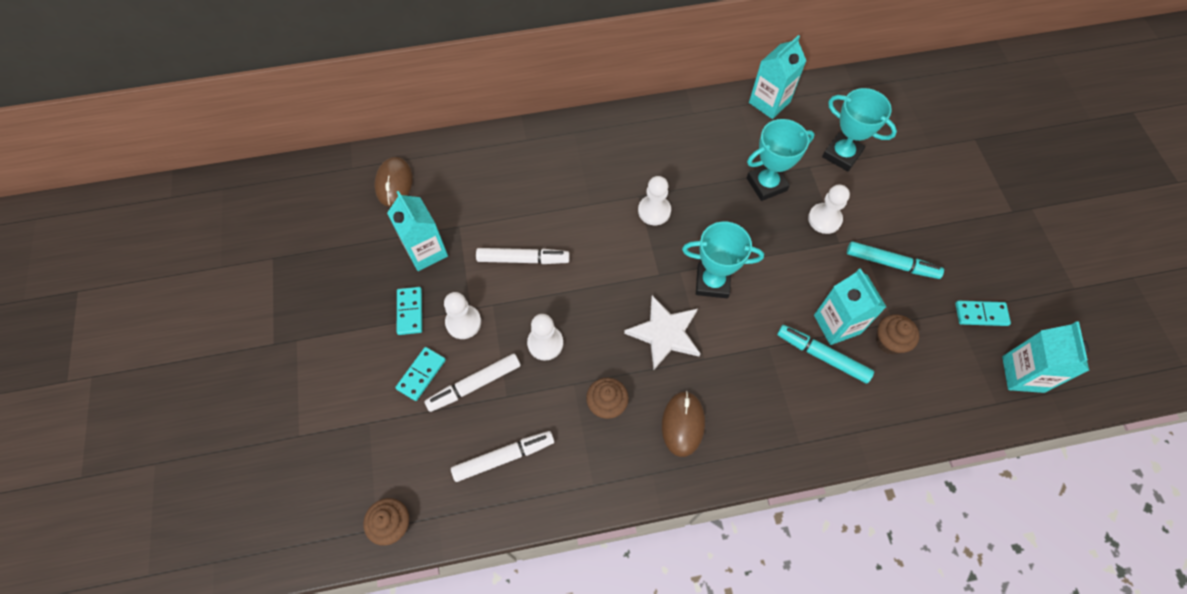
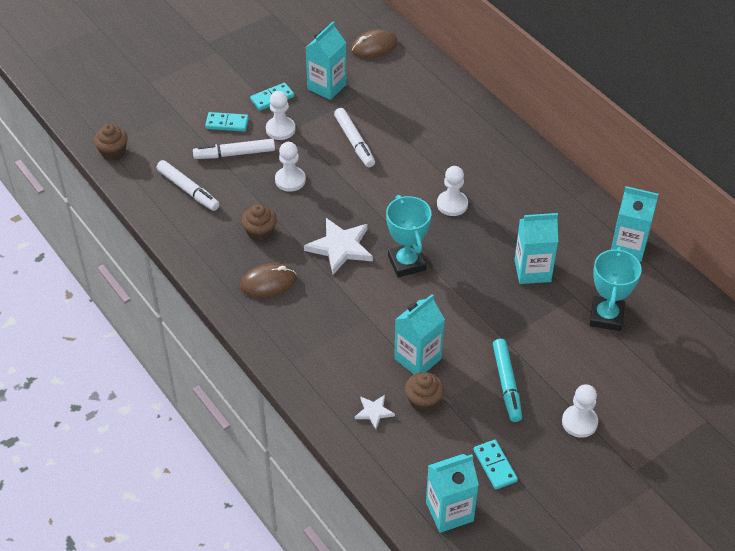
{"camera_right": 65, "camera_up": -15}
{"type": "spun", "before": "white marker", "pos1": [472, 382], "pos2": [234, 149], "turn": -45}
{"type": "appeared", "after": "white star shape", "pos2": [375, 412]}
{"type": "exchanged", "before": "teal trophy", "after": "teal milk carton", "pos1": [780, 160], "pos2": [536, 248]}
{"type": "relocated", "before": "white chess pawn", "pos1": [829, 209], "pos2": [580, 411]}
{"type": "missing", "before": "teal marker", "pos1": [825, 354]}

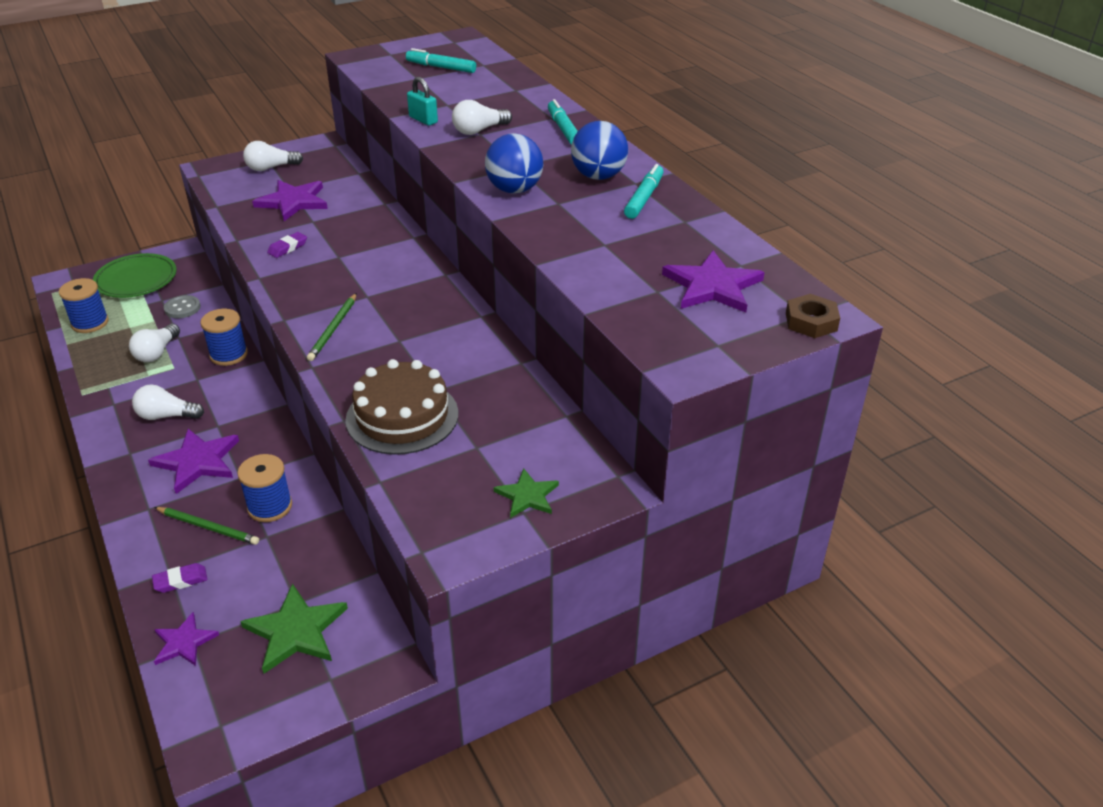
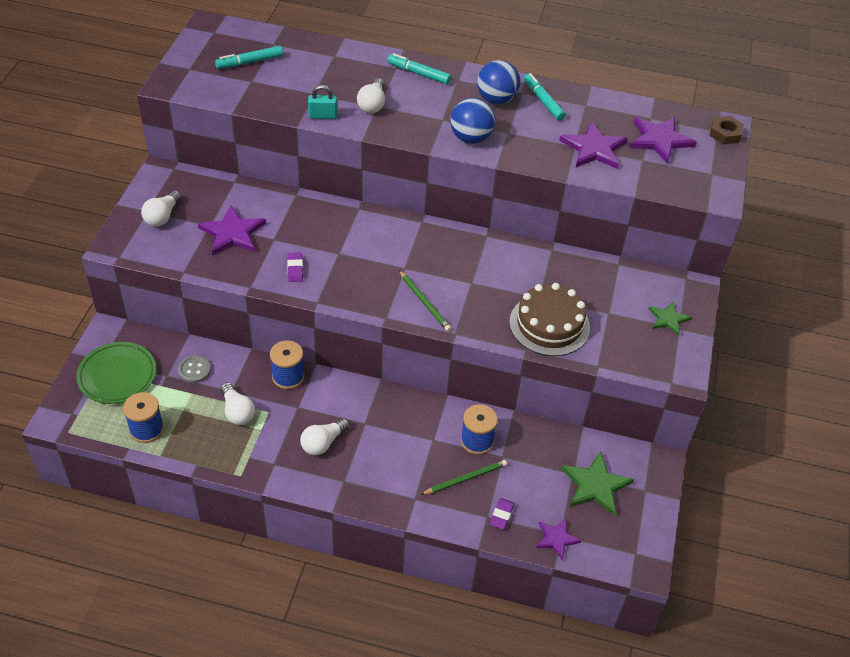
{"camera_right": -50, "camera_up": 10}
{"type": "relocated", "before": "purple star shape", "pos1": [193, 461], "pos2": [593, 145]}

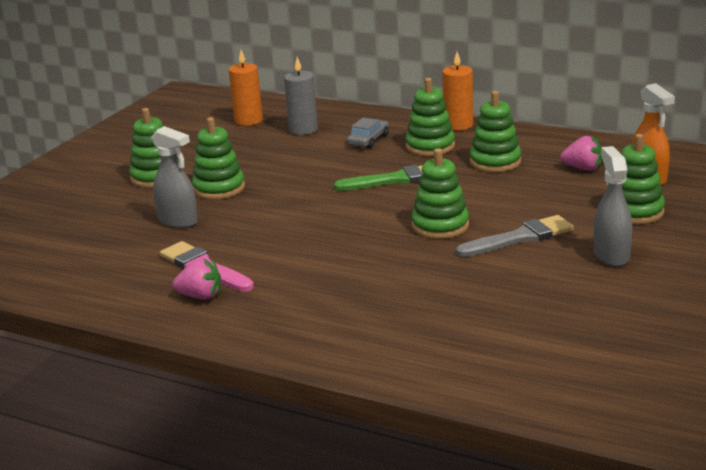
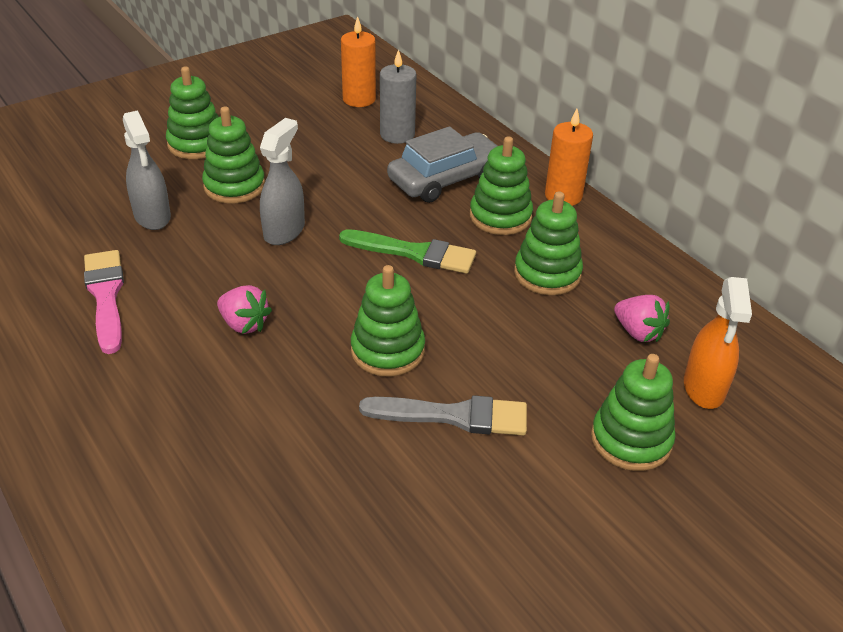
{"camera_right": 25, "camera_up": 15}
{"type": "relocated", "before": "rose-pink strawberry", "pos1": [196, 279], "pos2": [244, 309]}
{"type": "relocated", "before": "grey spray bottle", "pos1": [613, 206], "pos2": [282, 181]}
{"type": "size", "before": "grey automobile", "pos1": [368, 133], "pos2": [442, 164], "scale": 1.75}

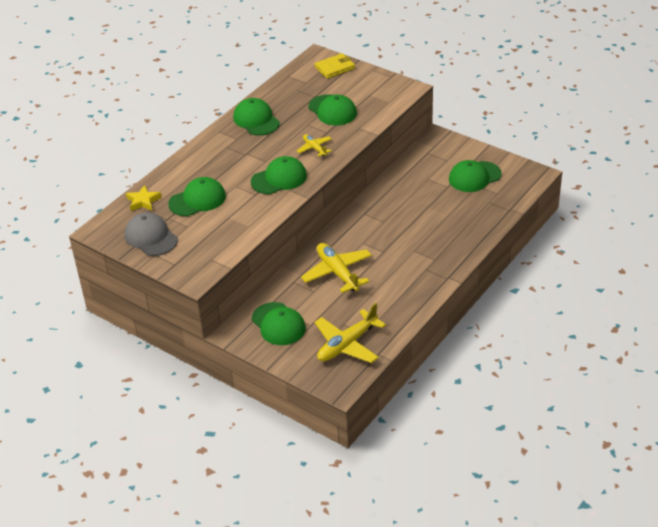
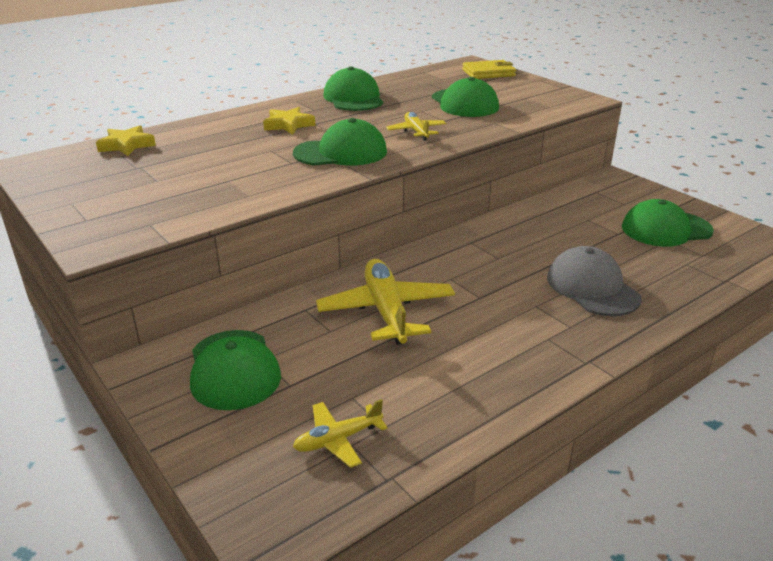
{"camera_right": 15, "camera_up": -10}
{"type": "appeared", "after": "bright yellow star shape", "pos2": [289, 120]}
{"type": "size", "before": "bright yellow aeroplane", "pos1": [350, 333], "pos2": [340, 433], "scale": 0.54}
{"type": "relocated", "before": "grey peaked cap", "pos1": [151, 234], "pos2": [594, 281]}
{"type": "missing", "before": "green peaked cap", "pos1": [197, 196]}

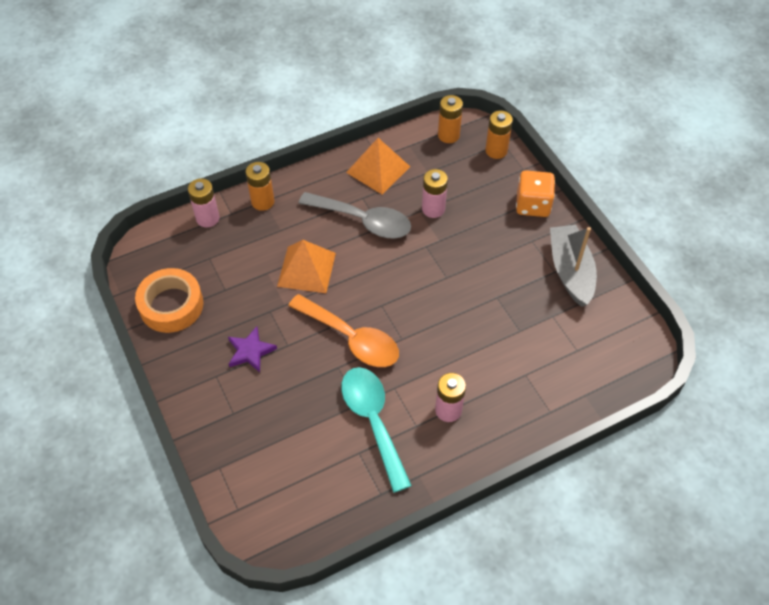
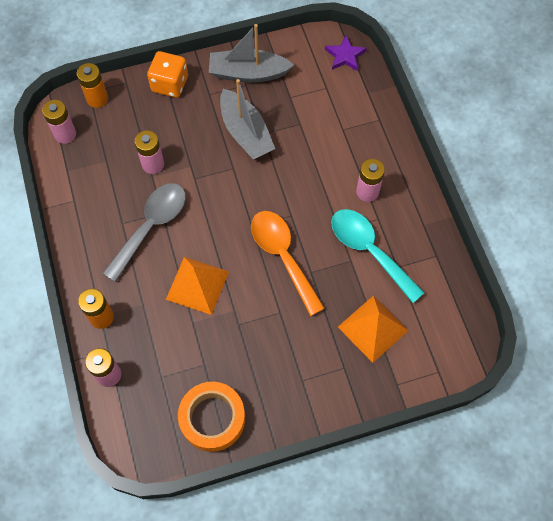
{"camera_right": -80, "camera_up": 10}
{"type": "colour", "before": "orange power cell", "after": "rose-pink power cell", "pos1": [450, 119], "pos2": [59, 122]}
{"type": "appeared", "after": "grey toy boat", "pos2": [247, 119]}
{"type": "spun", "before": "orange tablespoon", "pos1": [343, 330], "pos2": [288, 263], "turn": -75}
{"type": "relocated", "before": "purple star shape", "pos1": [252, 349], "pos2": [346, 53]}
{"type": "spun", "before": "teal tablespoon", "pos1": [376, 430], "pos2": [378, 256], "turn": 60}
{"type": "relocated", "before": "orange pyramid", "pos1": [378, 166], "pos2": [373, 329]}

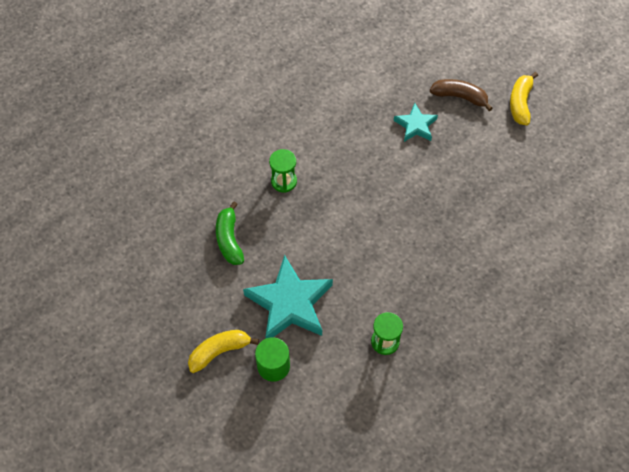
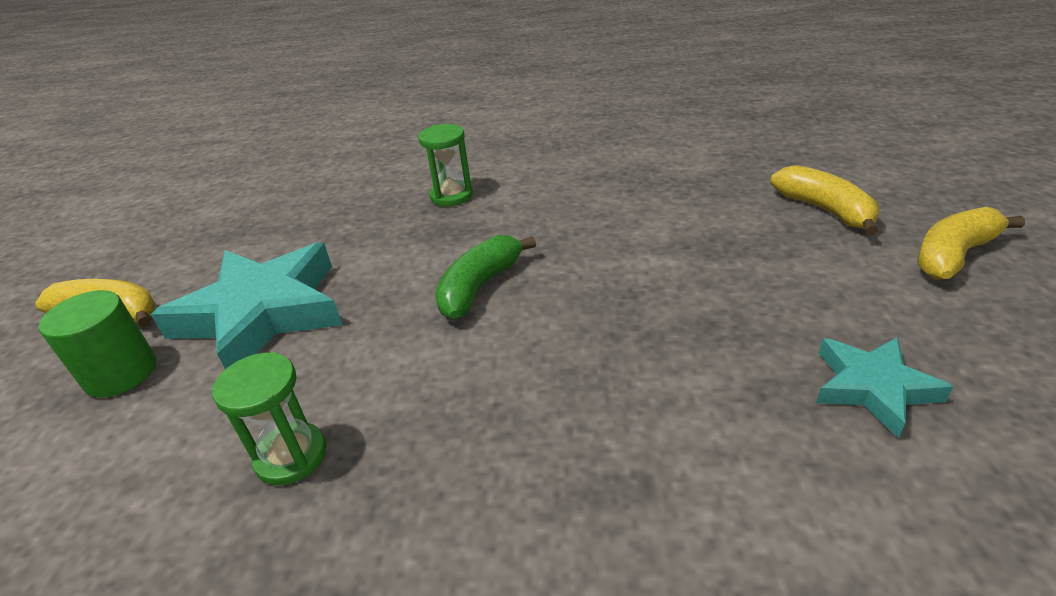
{"camera_right": 45, "camera_up": -25}
{"type": "relocated", "before": "green banana", "pos1": [230, 233], "pos2": [485, 277]}
{"type": "colour", "before": "russet banana", "after": "bright yellow banana", "pos1": [461, 95], "pos2": [824, 200]}
{"type": "relocated", "before": "teal star shape", "pos1": [416, 122], "pos2": [884, 387]}

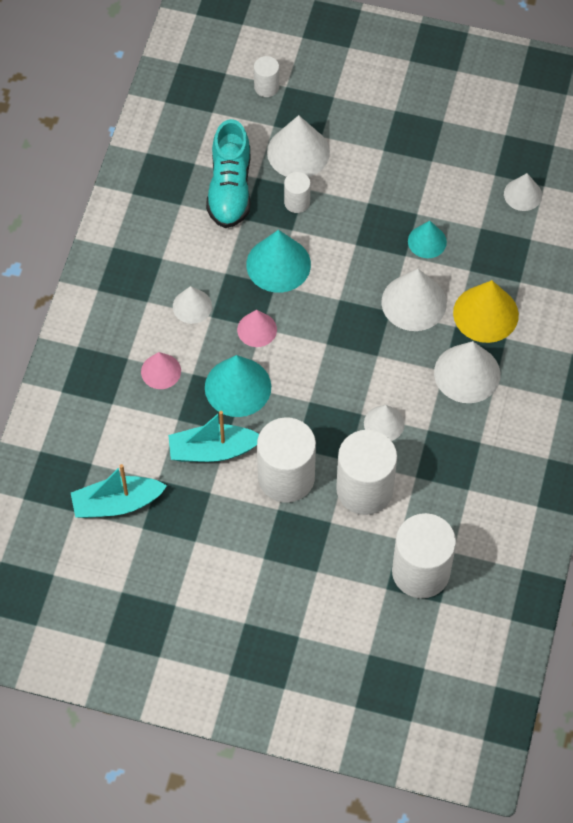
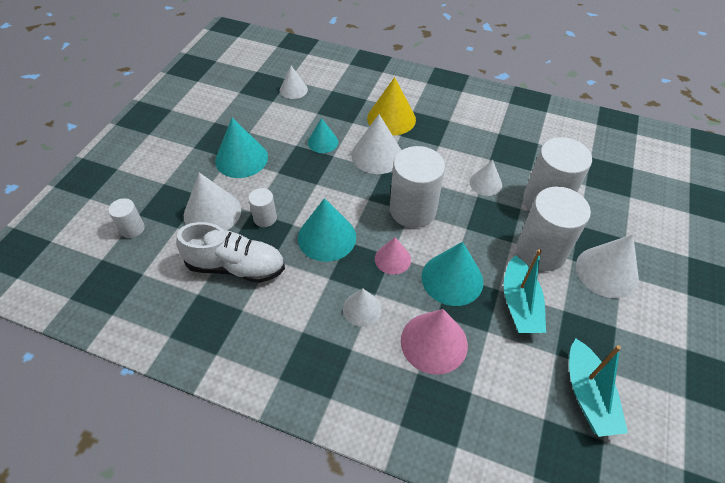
{"camera_right": -85, "camera_up": -10}
{"type": "colour", "before": "teal sneaker", "after": "white sneaker", "pos1": [228, 173], "pos2": [230, 252]}
{"type": "appeared", "after": "teal cone", "pos2": [241, 148]}
{"type": "relocated", "before": "white solid cylinder", "pos1": [424, 555], "pos2": [417, 187]}
{"type": "size", "before": "rose-pink cone", "pos1": [161, 370], "pos2": [434, 342], "scale": 1.65}
{"type": "relocated", "before": "white cone", "pos1": [467, 372], "pos2": [607, 266]}

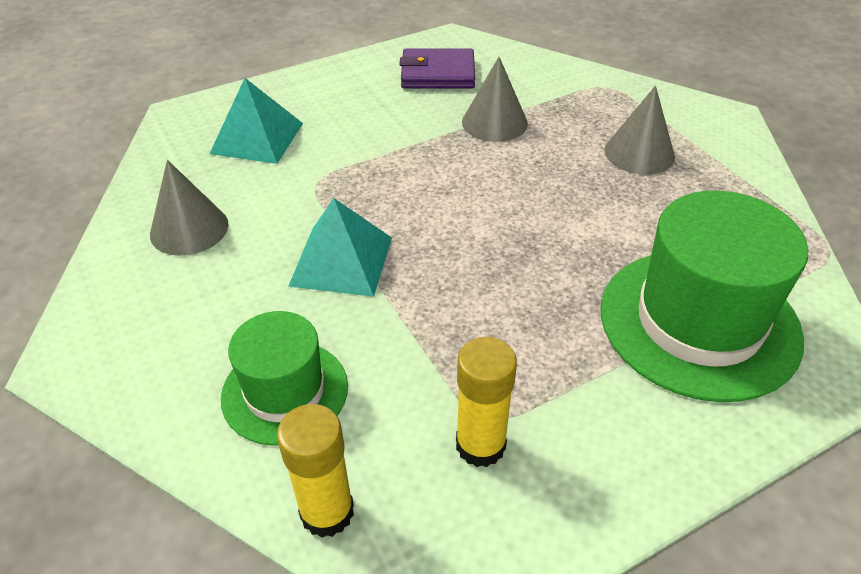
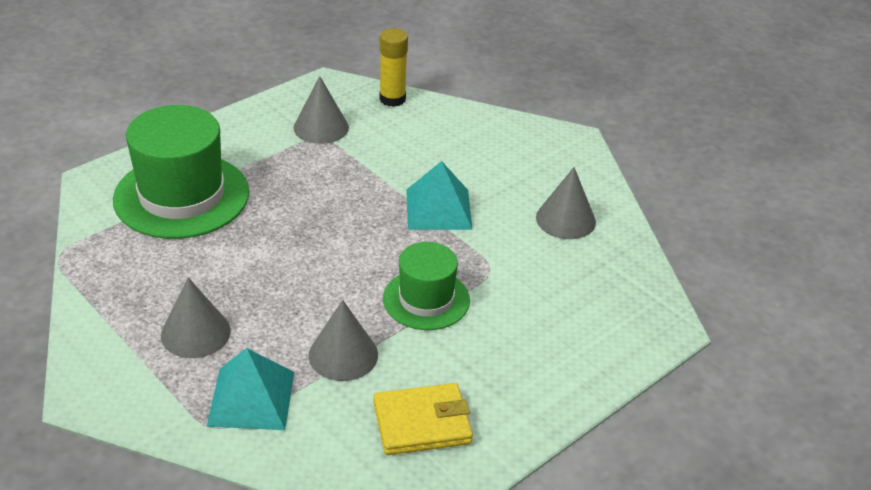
{"camera_right": 165, "camera_up": -5}
{"type": "relocated", "before": "teal pyramid", "pos1": [256, 121], "pos2": [250, 389]}
{"type": "exchanged", "before": "bright yellow stick of glue", "after": "grey cone", "pos1": [486, 402], "pos2": [321, 110]}
{"type": "colour", "before": "purple card wallet", "after": "bright yellow card wallet", "pos1": [437, 69], "pos2": [423, 419]}
{"type": "relocated", "before": "green top hat", "pos1": [284, 378], "pos2": [426, 286]}

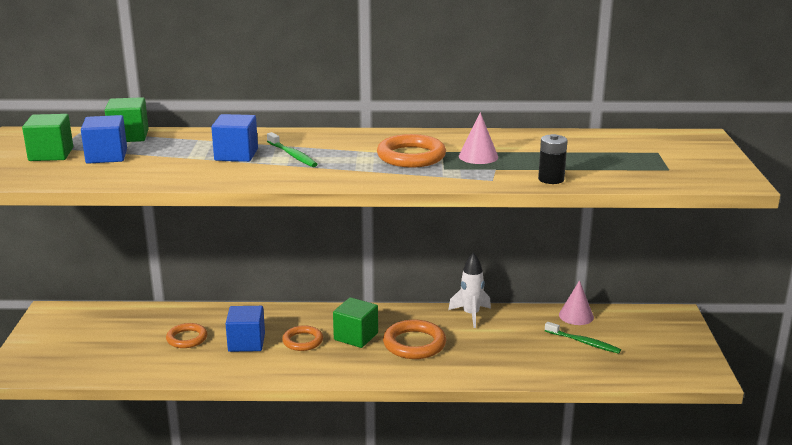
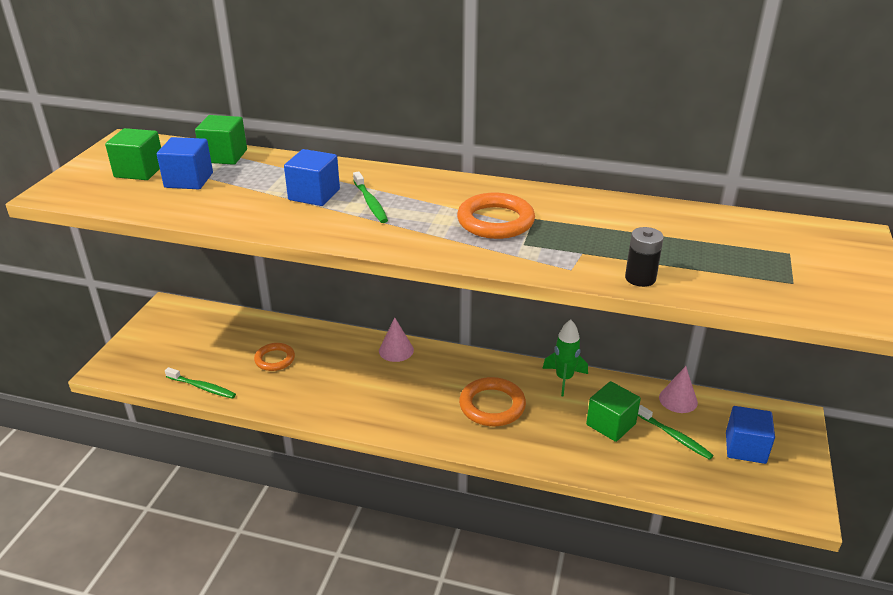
{"camera_right": 15, "camera_up": 10}
{"type": "appeared", "after": "green dental brush", "pos2": [200, 383]}
{"type": "relocated", "before": "rose-pink cone", "pos1": [478, 138], "pos2": [396, 340]}
{"type": "colour", "before": "white rocket", "after": "green rocket", "pos1": [469, 290], "pos2": [565, 358]}
{"type": "relocated", "before": "green cube", "pos1": [355, 322], "pos2": [613, 411]}
{"type": "relocated", "before": "royal blue cube", "pos1": [245, 329], "pos2": [750, 435]}
{"type": "missing", "before": "orange ring", "pos1": [302, 338]}

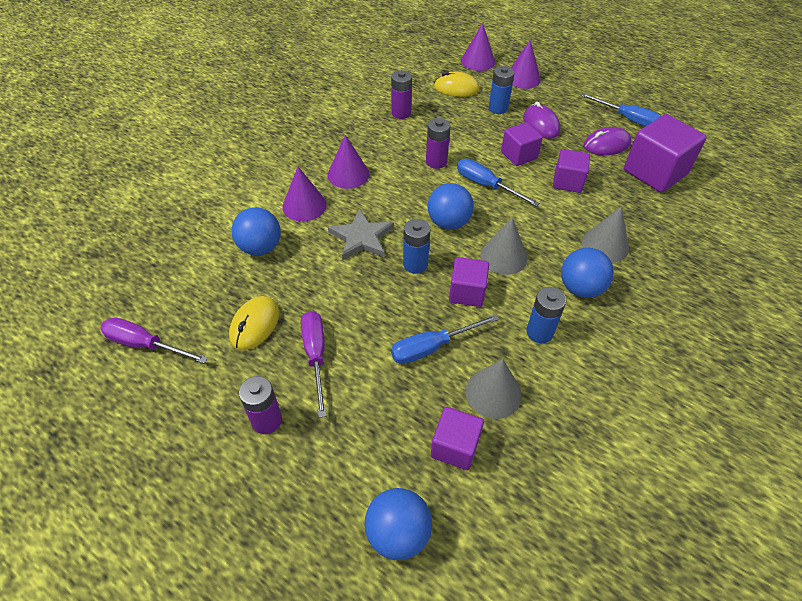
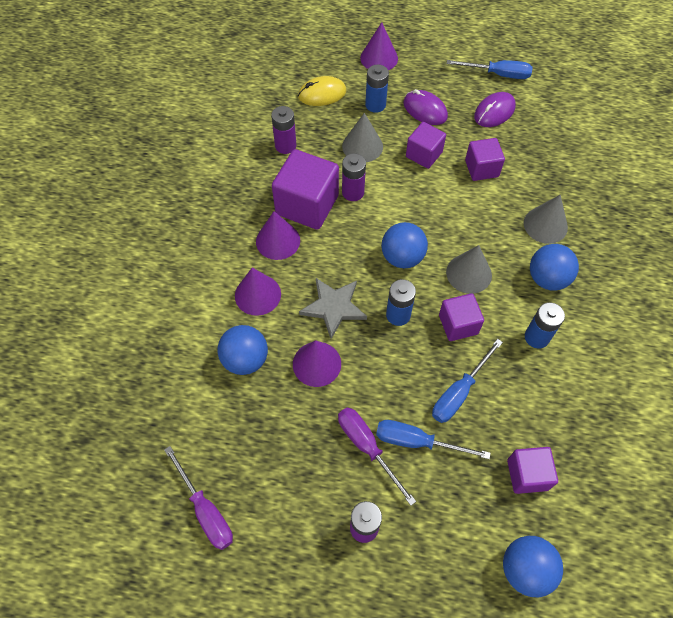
{"camera_right": -25, "camera_up": 10}
{"type": "spun", "before": "purple flat screwdriver", "pos1": [154, 340], "pos2": [198, 498], "turn": -120}
{"type": "relocated", "before": "purple cube", "pos1": [665, 153], "pos2": [305, 189]}
{"type": "relocated", "before": "purple cone", "pos1": [478, 47], "pos2": [317, 363]}
{"type": "relocated", "before": "grey cone", "pos1": [494, 389], "pos2": [362, 137]}
{"type": "relocated", "before": "royal blue flat screwdriver", "pos1": [498, 183], "pos2": [433, 439]}
{"type": "missing", "before": "bright yellow computer mouse", "pos1": [254, 323]}

